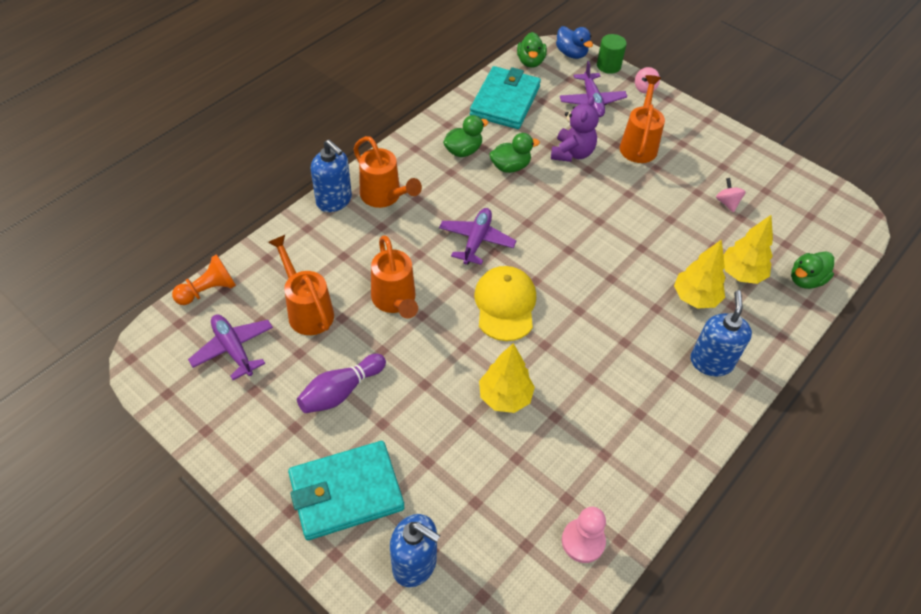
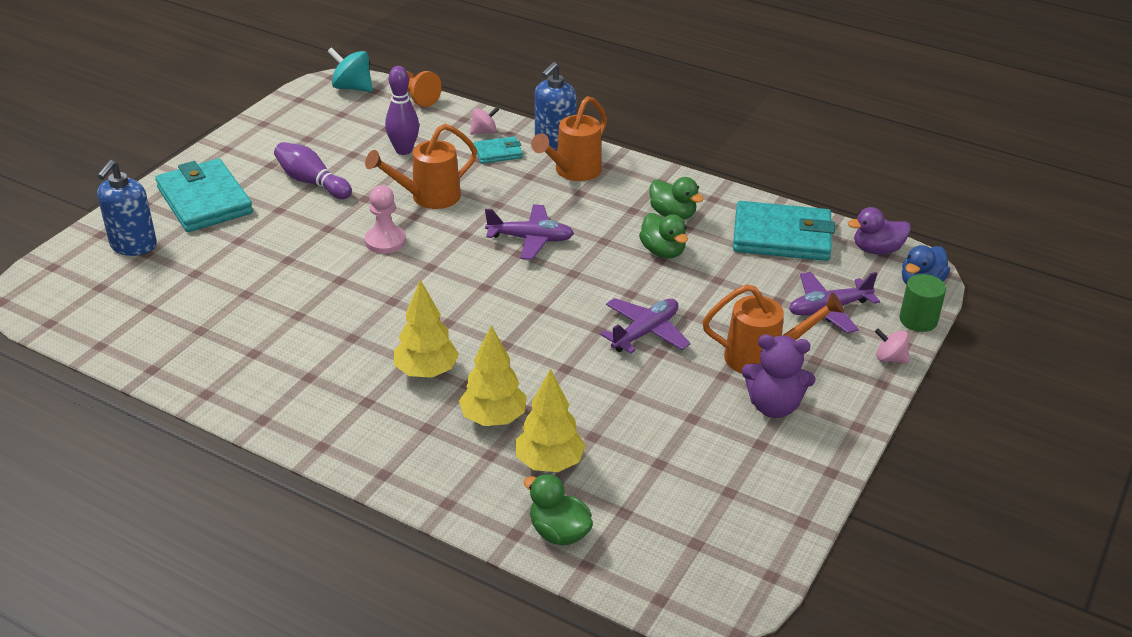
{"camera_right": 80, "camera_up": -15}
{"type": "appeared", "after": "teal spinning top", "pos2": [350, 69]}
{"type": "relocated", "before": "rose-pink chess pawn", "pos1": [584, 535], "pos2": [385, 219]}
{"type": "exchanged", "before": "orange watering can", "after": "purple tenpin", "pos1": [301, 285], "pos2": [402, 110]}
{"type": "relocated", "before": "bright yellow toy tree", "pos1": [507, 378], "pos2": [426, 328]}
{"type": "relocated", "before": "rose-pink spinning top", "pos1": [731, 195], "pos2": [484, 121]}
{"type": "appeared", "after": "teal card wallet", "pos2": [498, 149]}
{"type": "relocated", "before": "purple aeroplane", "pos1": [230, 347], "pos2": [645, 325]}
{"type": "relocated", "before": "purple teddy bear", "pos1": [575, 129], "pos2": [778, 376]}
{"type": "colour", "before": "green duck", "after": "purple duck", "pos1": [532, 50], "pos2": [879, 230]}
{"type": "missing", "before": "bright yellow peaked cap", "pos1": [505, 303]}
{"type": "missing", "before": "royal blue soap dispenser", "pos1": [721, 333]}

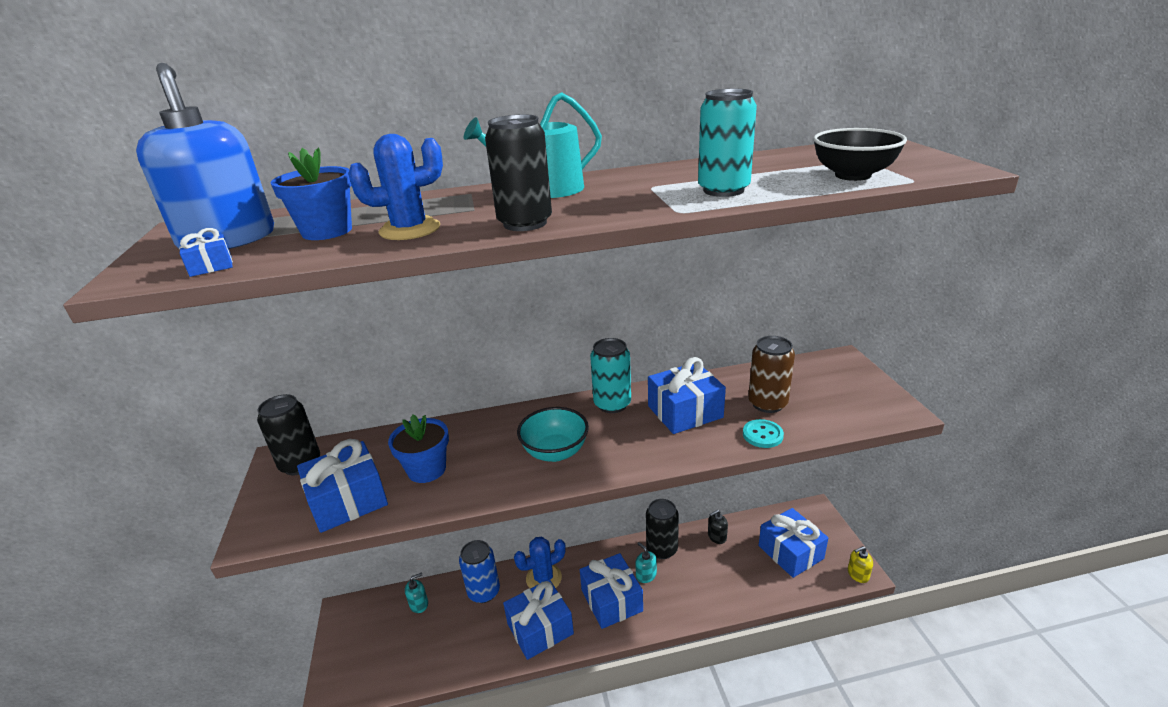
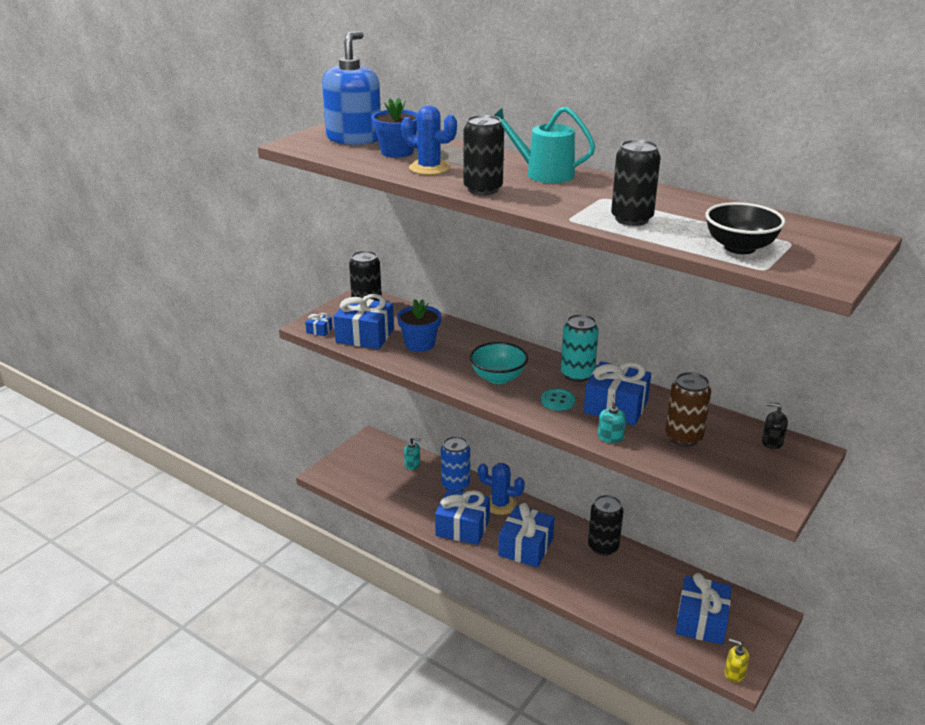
{"camera_right": 45, "camera_up": 0}
{"type": "relocated", "before": "royal blue wrapped gift", "pos1": [206, 252], "pos2": [318, 324]}
{"type": "relocated", "before": "teal shirt button", "pos1": [763, 433], "pos2": [558, 400]}
{"type": "relocated", "before": "teal soap dispenser", "pos1": [646, 562], "pos2": [612, 418]}
{"type": "colour", "before": "teal soda can", "after": "jet-black soda can", "pos1": [727, 143], "pos2": [636, 183]}
{"type": "relocated", "before": "jet-black soap dispenser", "pos1": [718, 527], "pos2": [775, 425]}

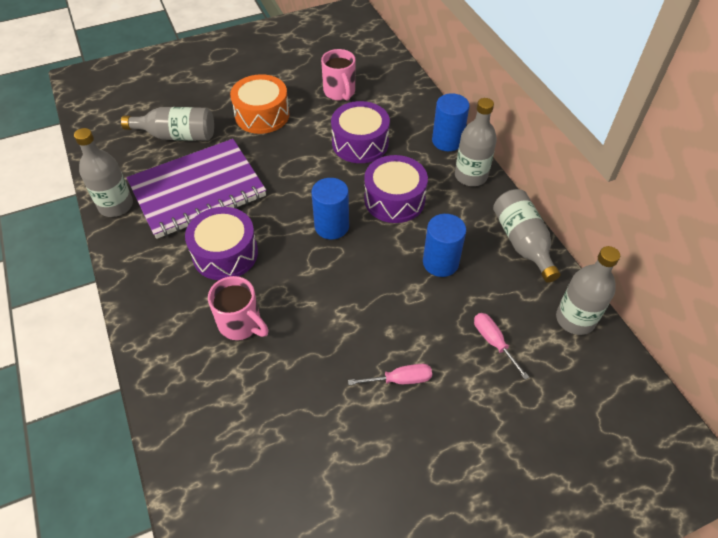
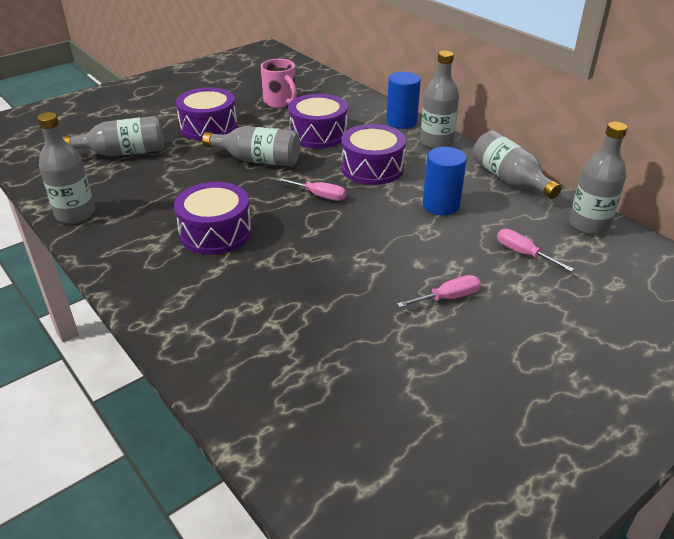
{"camera_right": -15, "camera_up": -15}
{"type": "colour", "before": "orange snare drum", "after": "purple snare drum", "pos1": [260, 104], "pos2": [206, 114]}
{"type": "appeared", "after": "grey bottle", "pos2": [251, 146]}
{"type": "exchanged", "before": "royal blue solid cylinder", "after": "rose-pink flat screwdriver", "pos1": [330, 208], "pos2": [311, 189]}
{"type": "missing", "before": "purple notebook", "pos1": [196, 189]}
{"type": "missing", "before": "rose-pink coffee mug", "pos1": [238, 308]}

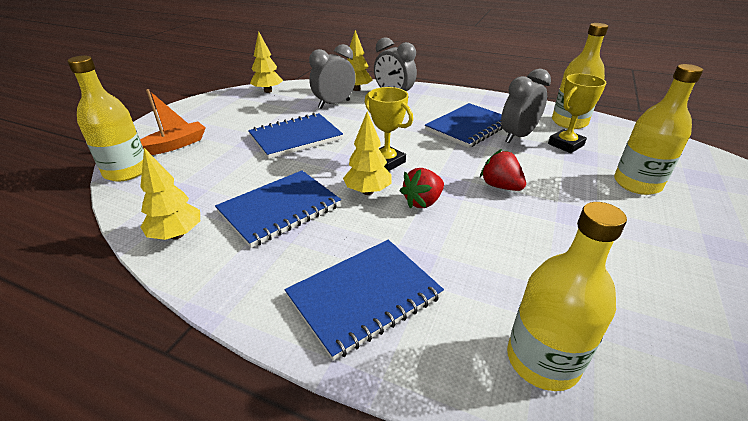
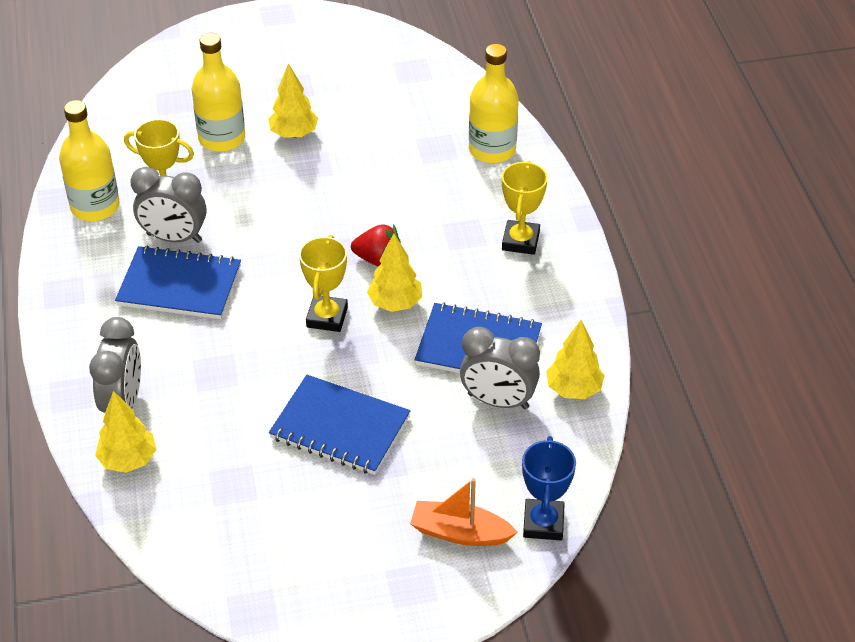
{"camera_right": -125, "camera_up": 10}
{"type": "relocated", "before": "bright yellow toy tree", "pos1": [266, 62], "pos2": [293, 100]}
{"type": "relocated", "before": "grey alarm clock", "pos1": [332, 76], "pos2": [500, 368]}
{"type": "exchanged", "before": "royal blue notebook", "after": "bright yellow trophy", "pos1": [364, 300], "pos2": [525, 207]}
{"type": "exchanged", "before": "bright yellow bottle", "after": "royal blue trophy", "pos1": [105, 119], "pos2": [549, 488]}
{"type": "missing", "before": "crimson strawberry", "pos1": [503, 170]}

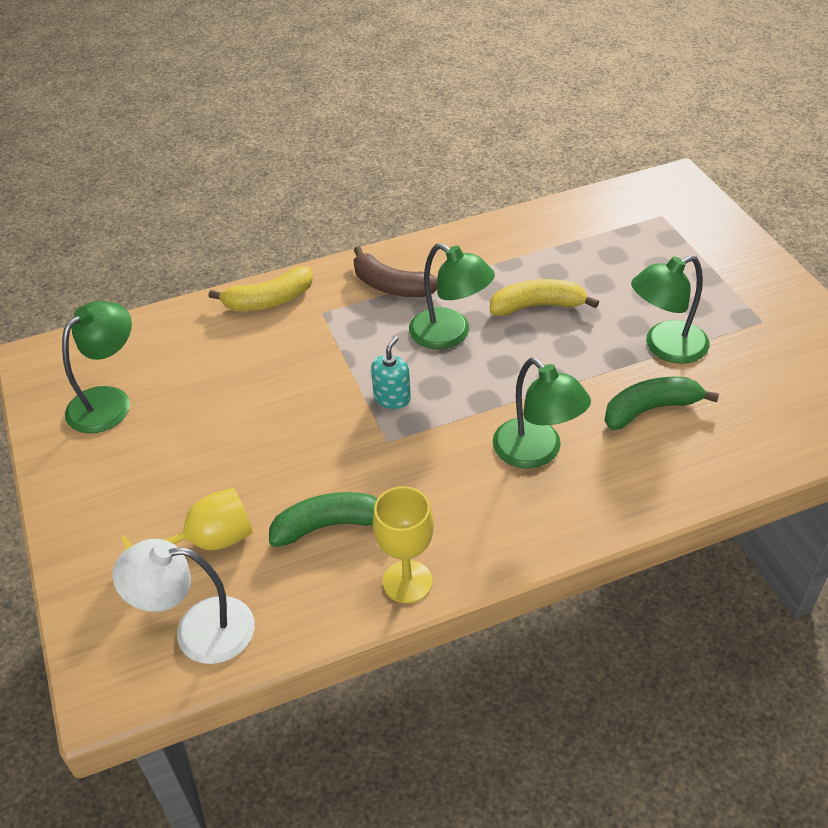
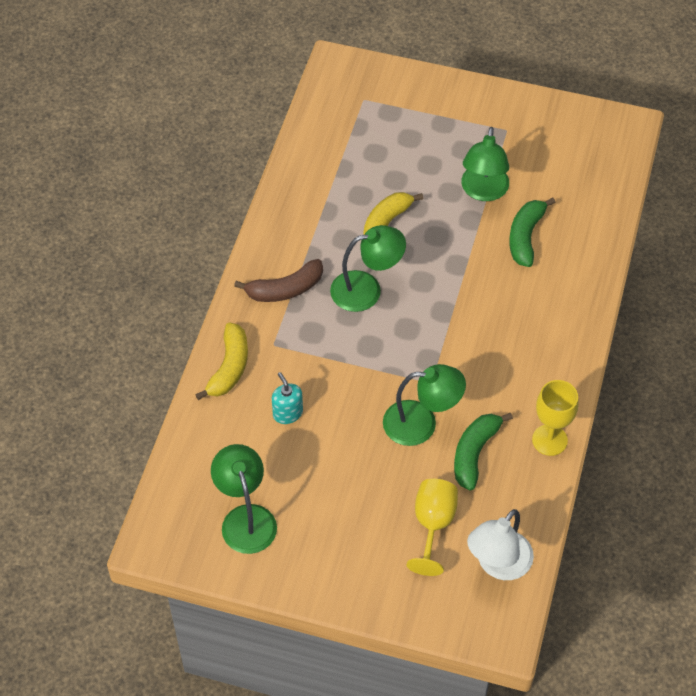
{"camera_right": -55, "camera_up": 10}
{"type": "relocated", "before": "teal soap dispenser", "pos1": [391, 372], "pos2": [287, 398]}
{"type": "relocated", "before": "green desk lamp", "pos1": [542, 413], "pos2": [424, 405]}

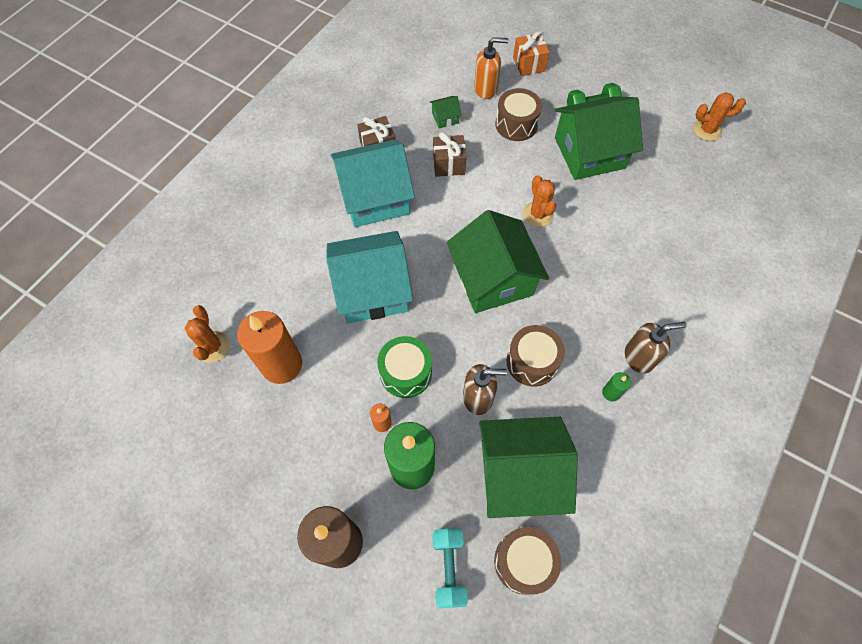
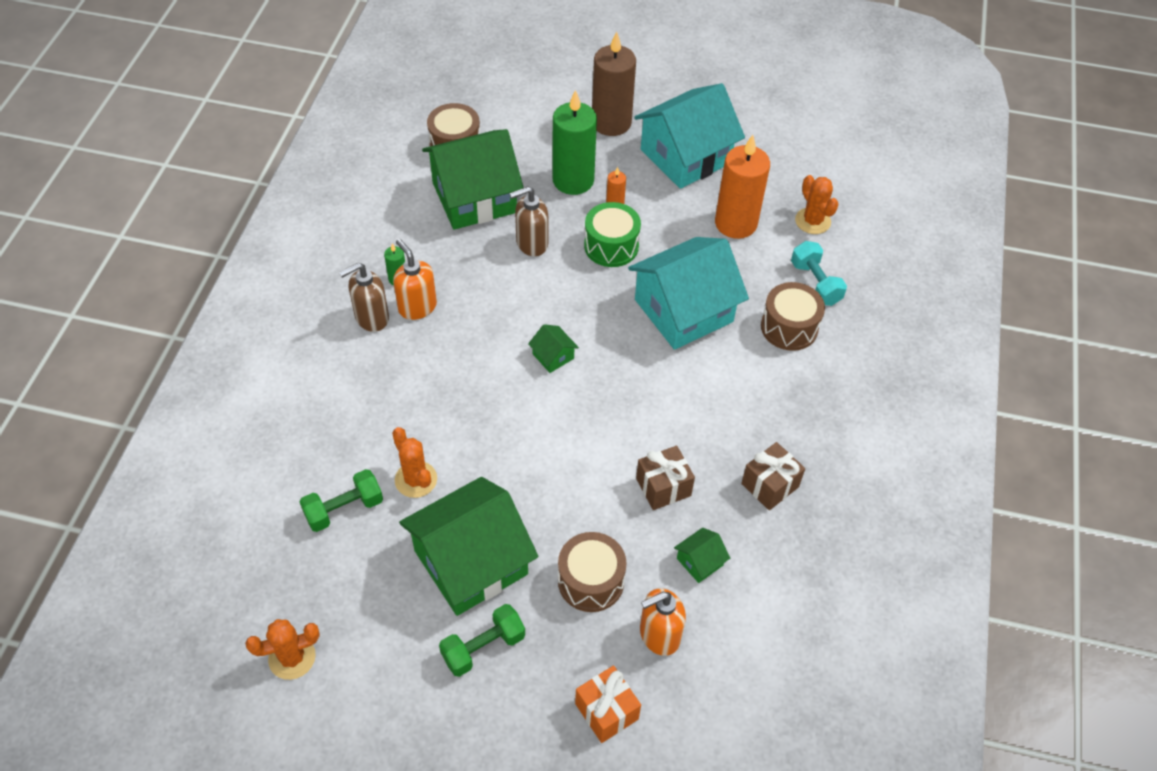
{"camera_right": 160, "camera_up": -10}
{"type": "appeared", "after": "green dumbbell", "pos2": [341, 500]}
{"type": "relocated", "before": "orange cactus", "pos1": [539, 201], "pos2": [414, 462]}
{"type": "appeared", "after": "orange soap dispenser", "pos2": [415, 279]}
{"type": "size", "before": "green house", "pos1": [498, 261], "pos2": [553, 348], "scale": 0.4}
{"type": "relocated", "before": "teal house", "pos1": [373, 183], "pos2": [689, 136]}
{"type": "relocated", "before": "russet snare drum", "pos1": [536, 356], "pos2": [793, 316]}
{"type": "relocated", "before": "teal dumbbell", "pos1": [450, 568], "pos2": [819, 273]}

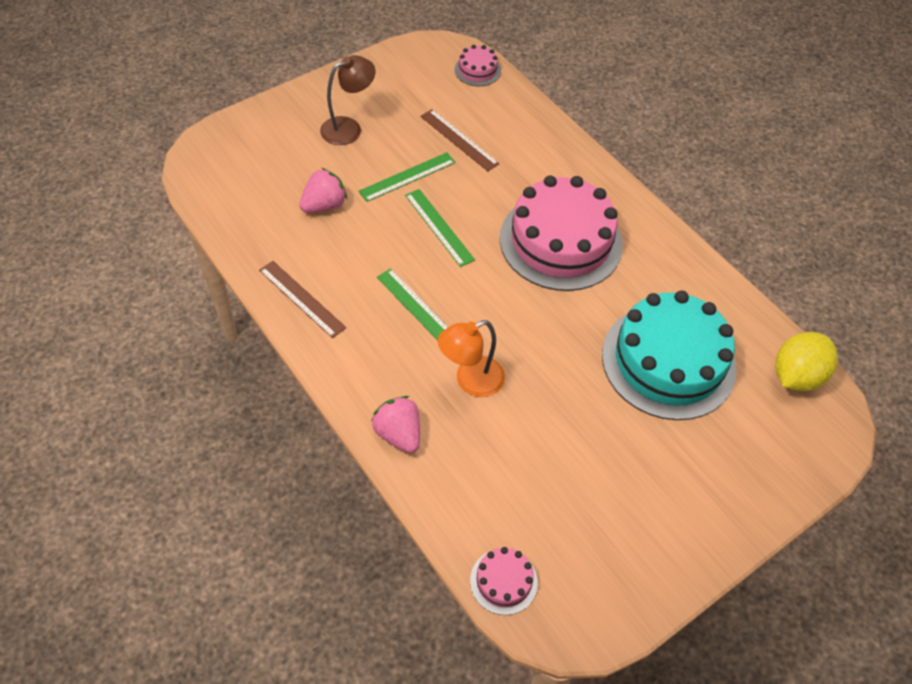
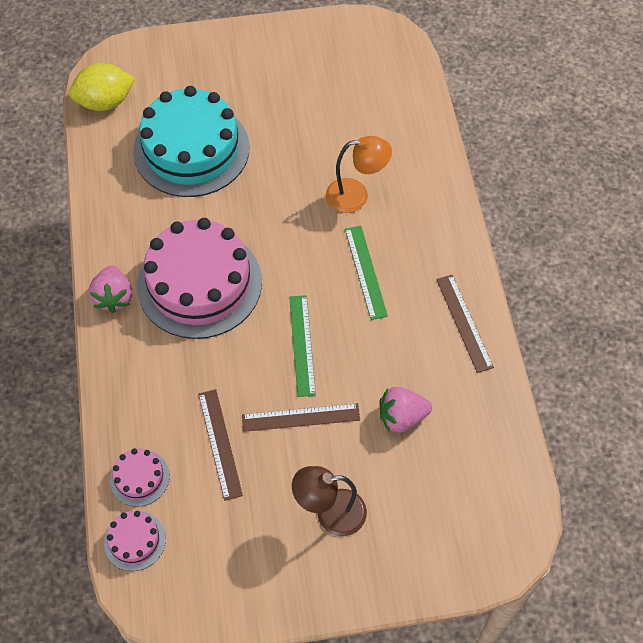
{"camera_right": -150, "camera_up": 5}
{"type": "relocated", "before": "rose-pink strawberry", "pos1": [395, 424], "pos2": [110, 289]}
{"type": "relocated", "before": "rose-pink cake", "pos1": [504, 581], "pos2": [140, 477]}
{"type": "colour", "before": "green measuring stick", "after": "russet measuring stick", "pos1": [407, 177], "pos2": [301, 417]}

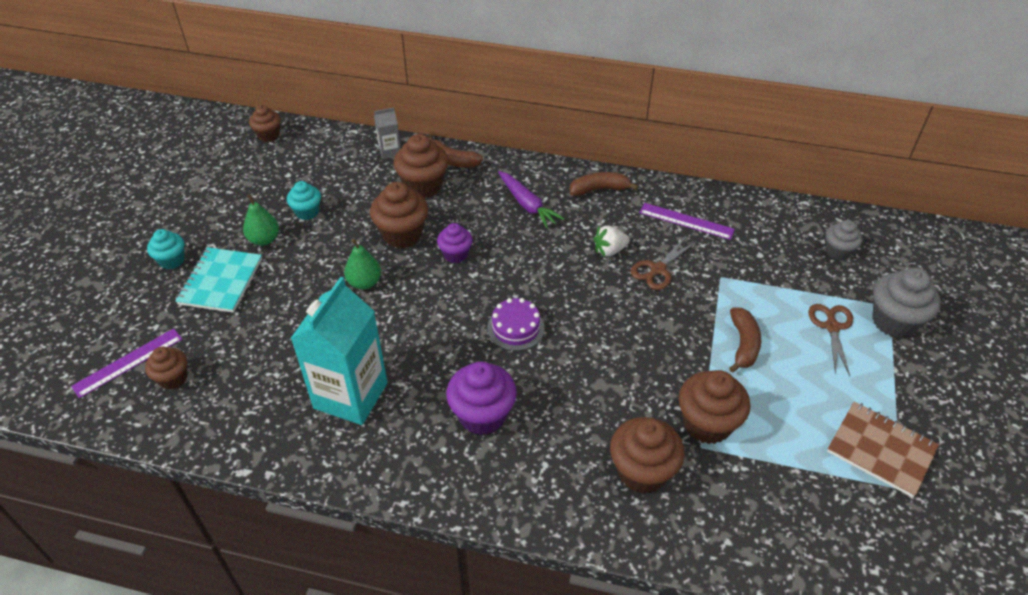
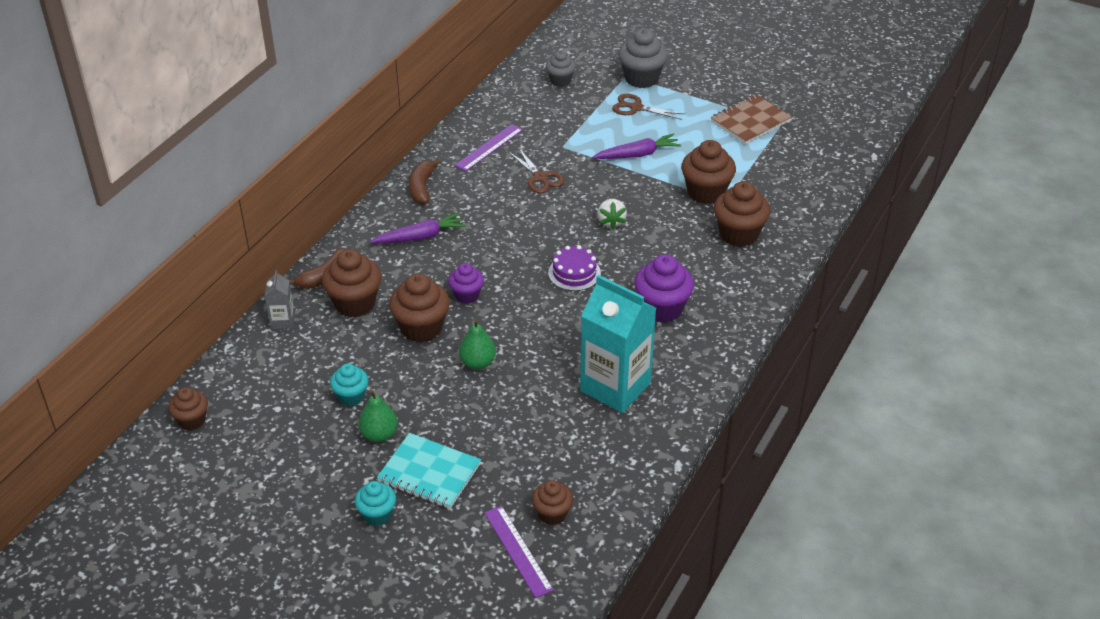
{"camera_right": -75, "camera_up": -5}
{"type": "exchanged", "before": "russet banana", "after": "purple root vegetable", "pos1": [745, 340], "pos2": [636, 146]}
{"type": "relocated", "before": "white strawberry", "pos1": [612, 241], "pos2": [612, 214]}

